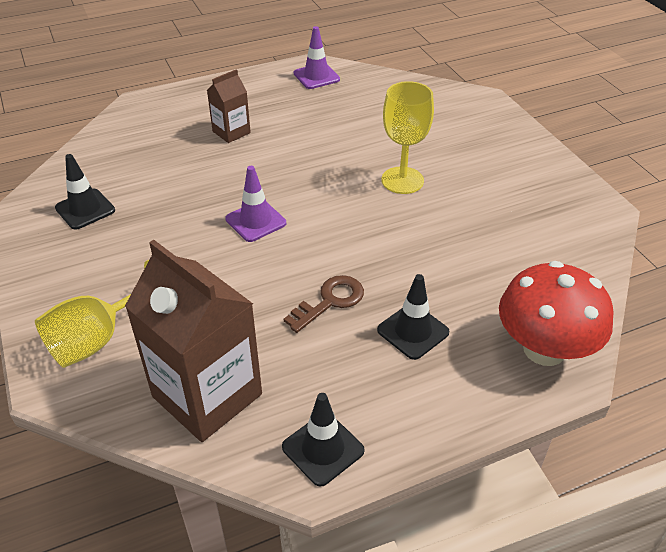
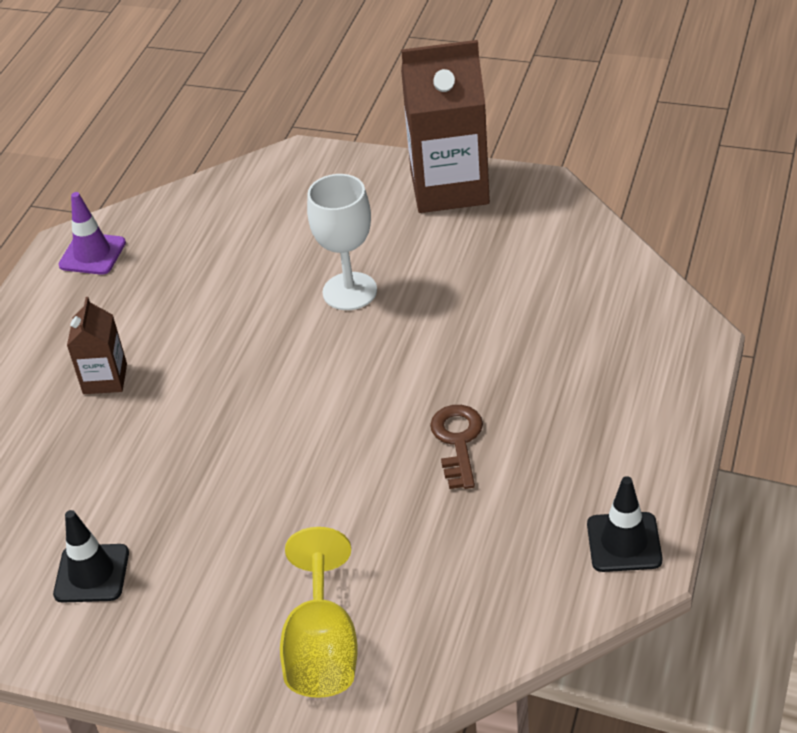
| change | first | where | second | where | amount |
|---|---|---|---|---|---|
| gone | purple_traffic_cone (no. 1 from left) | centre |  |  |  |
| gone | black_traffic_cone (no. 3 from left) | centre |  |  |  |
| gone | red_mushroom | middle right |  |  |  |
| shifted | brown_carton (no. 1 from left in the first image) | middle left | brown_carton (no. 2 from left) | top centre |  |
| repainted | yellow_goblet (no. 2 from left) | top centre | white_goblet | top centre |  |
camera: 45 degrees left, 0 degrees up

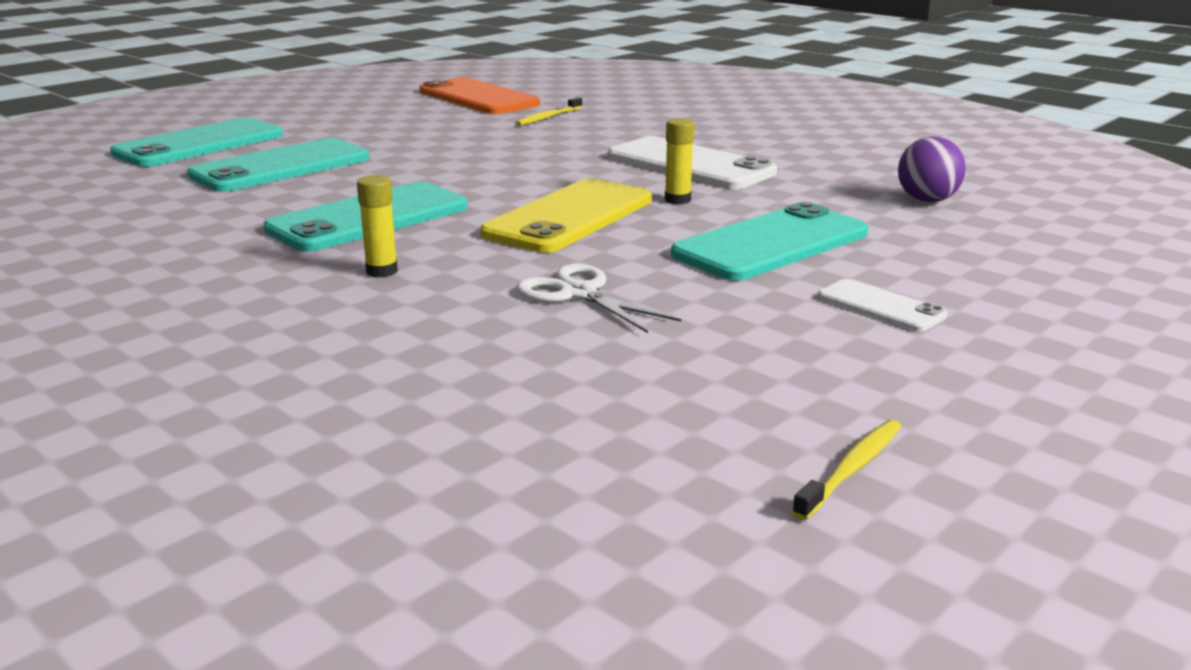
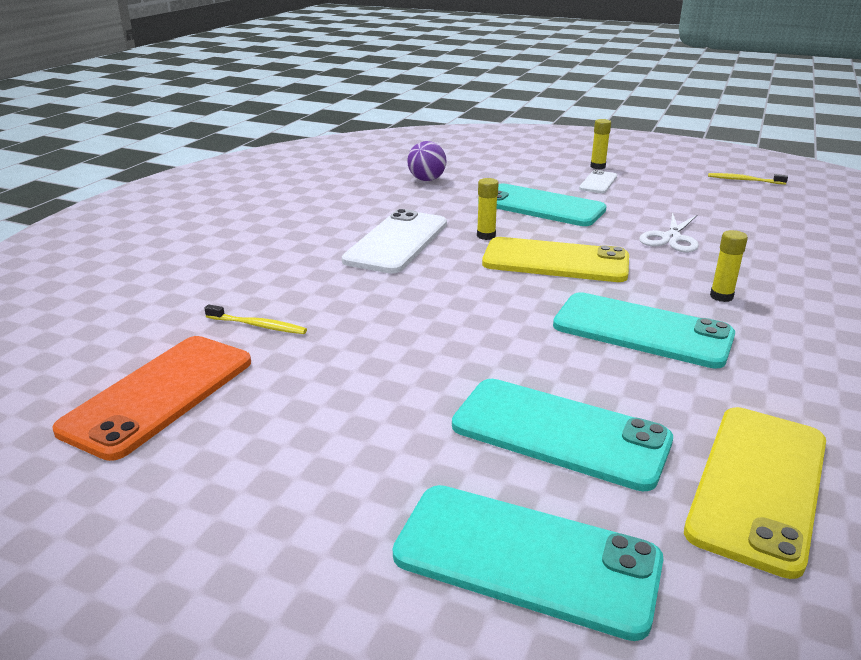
| change | first | where | second | where | amount |
|---|---|---|---|---|---|
| new |  |  | yellow_glue_stick (no. 2 from left) | top right |  |
| new |  |  | yellow_phone (no. 2 from left) | bottom right |  |
camera: 110 degrees left, 5 degrees up

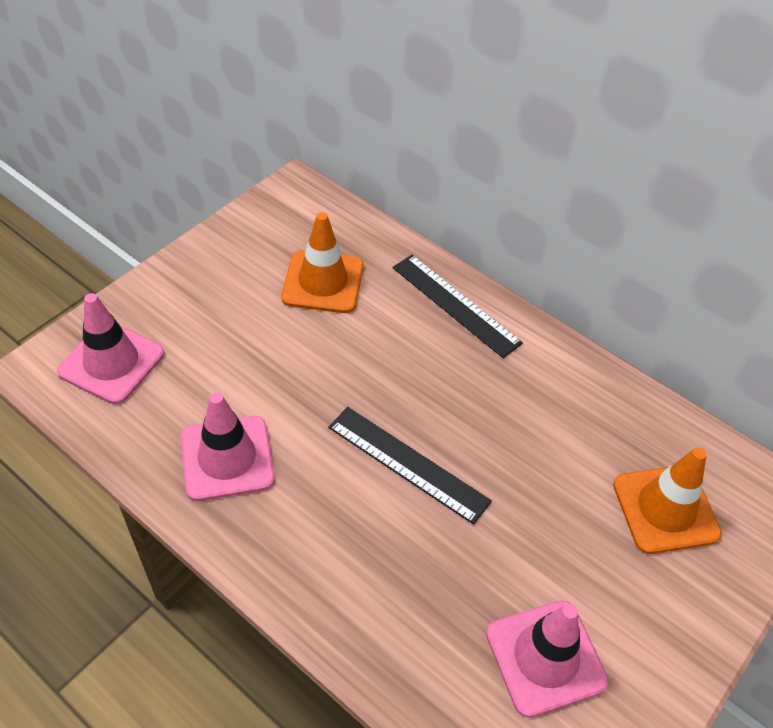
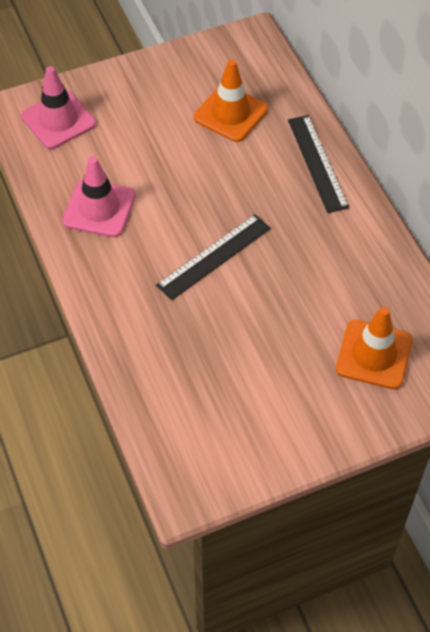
| change | first | where | second | where | amount |
|---|---|---|---|---|---|
| gone | pink_traffic_cone (no. 3 from left) | bottom right |  |  |  |
| rotated | black_ruler (no. 1 from left) | centre |  | centre | 75 degrees clockwise |
camera: 30 degrees right, 5 degrees up

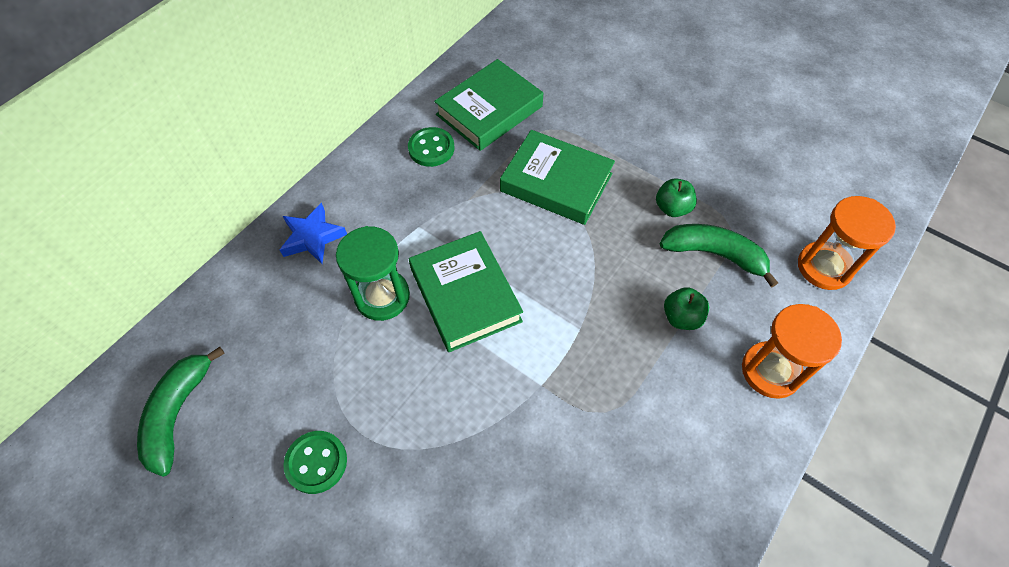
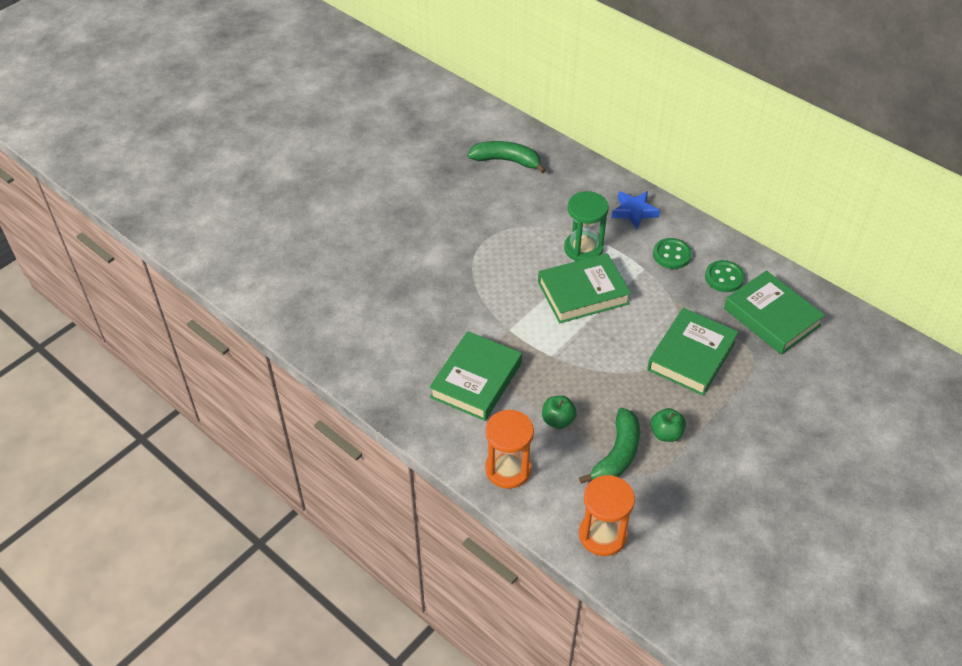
| change | first | where | second | where | amount |
|---|---|---|---|---|---|
| new |  |  | green_book (no. 1 from left) | centre |  |
| shifted | green_button (no. 1 from left) | bottom left |  | middle right |  |
camera: 95 degrees right, 10 degrees down

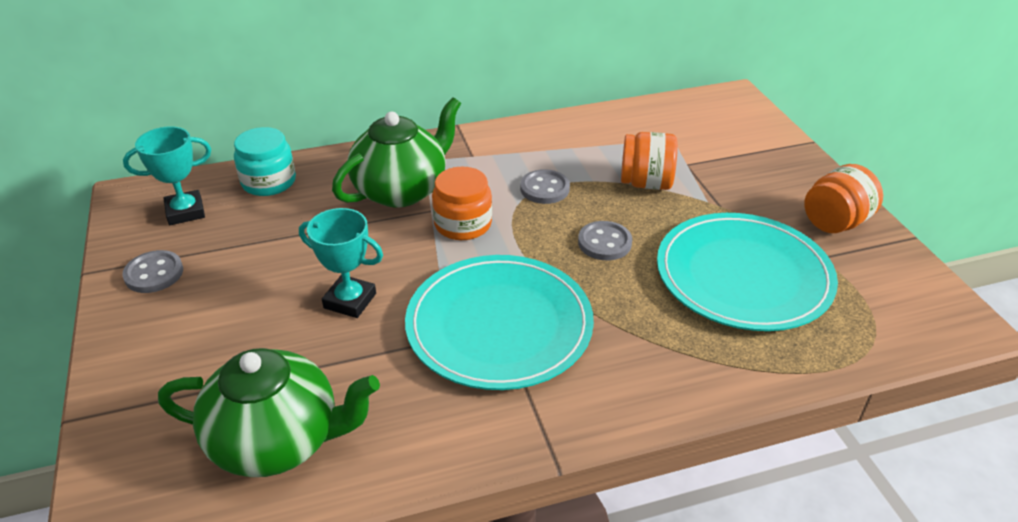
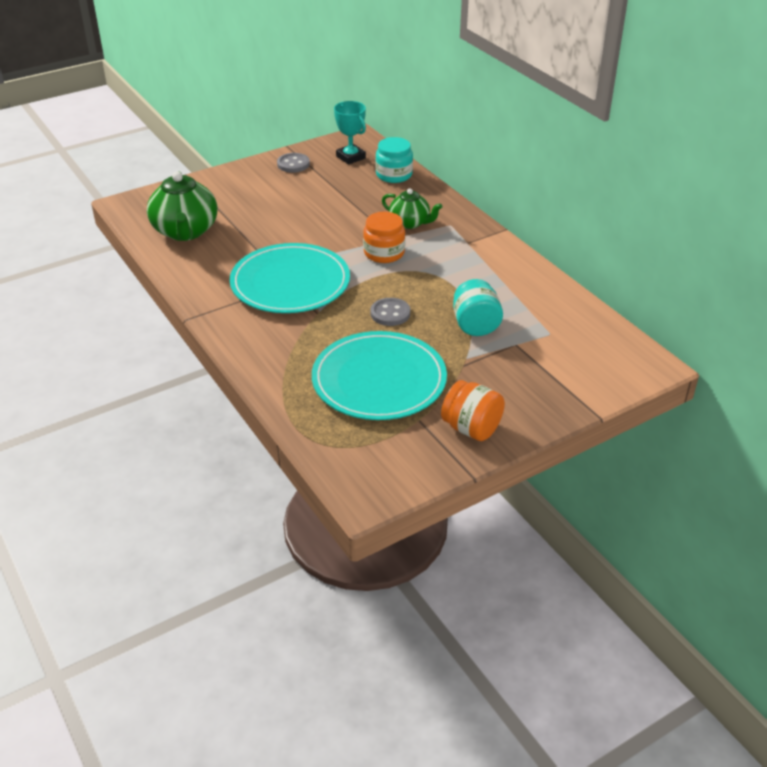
| change | first | where | second | where | amount |
|---|---|---|---|---|---|
| gone | turquoise_trophy (no. 2 from left) | centre |  |  |  |
| gone | grey_button (no. 2 from left) | centre |  |  |  |
| repainted | orange_jar (no. 2 from left) | top centre | turquoise_jar (no. 2 from left) | centre |  |
| scaled | green_teapot (no. 2 from left) | top centre |  | top centre | x0.60 |
camera: 75 degrees right, 0 degrees up

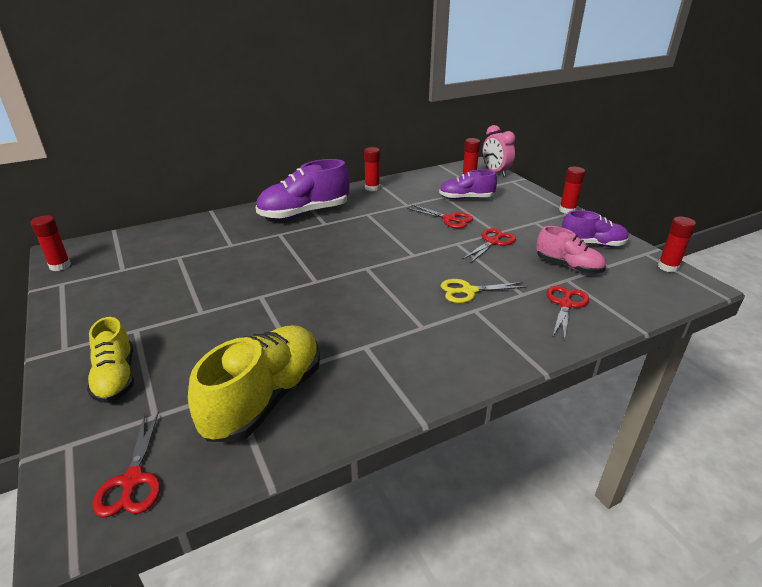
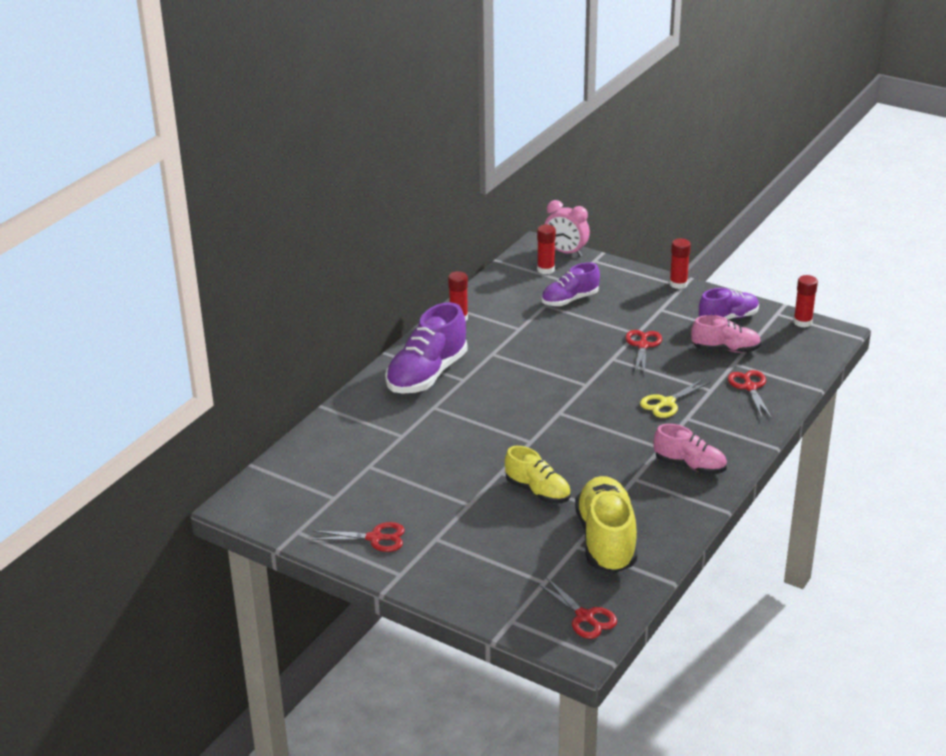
| change | first | where | second | where | amount |
|---|---|---|---|---|---|
| gone | red_glue_stick (no. 1 from left) | middle left |  |  |  |
| new |  |  | pink_shoe (no. 1 from left) | middle right |  |
| shifted | yellow_shoe (no. 1 from left) | middle left |  | centre |  |
| shifted | red_scissors (no. 2 from left in the first image) | centre | red_scissors (no. 1 from left) | bottom centre |  |
camera: 30 degrees left, 0 degrees up

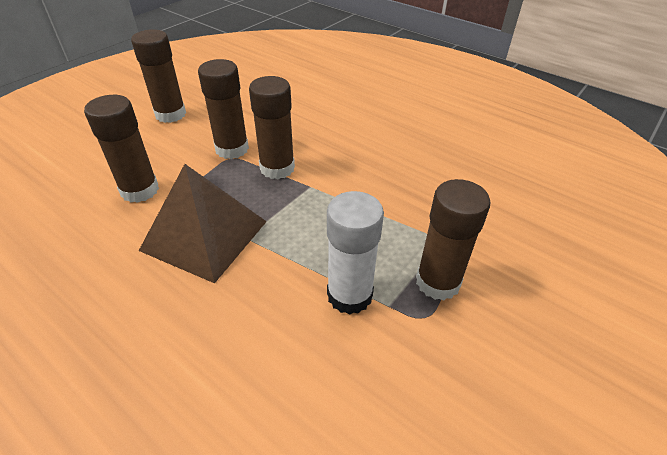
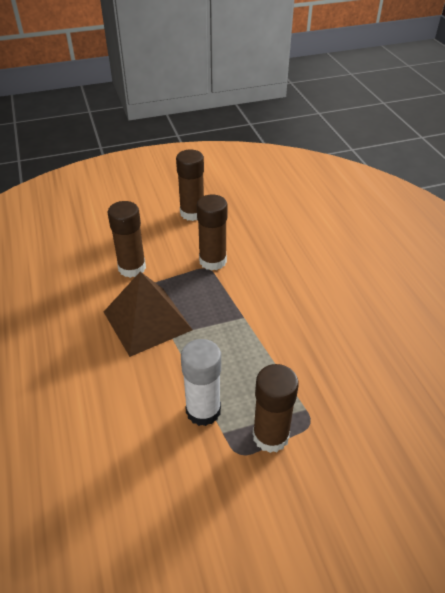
| change | first | where | second | where | amount |
|---|---|---|---|---|---|
| gone | brown_glue_stick (no. 4 from left) | top centre |  |  |  |
camera: 35 degrees right, 0 degrees up

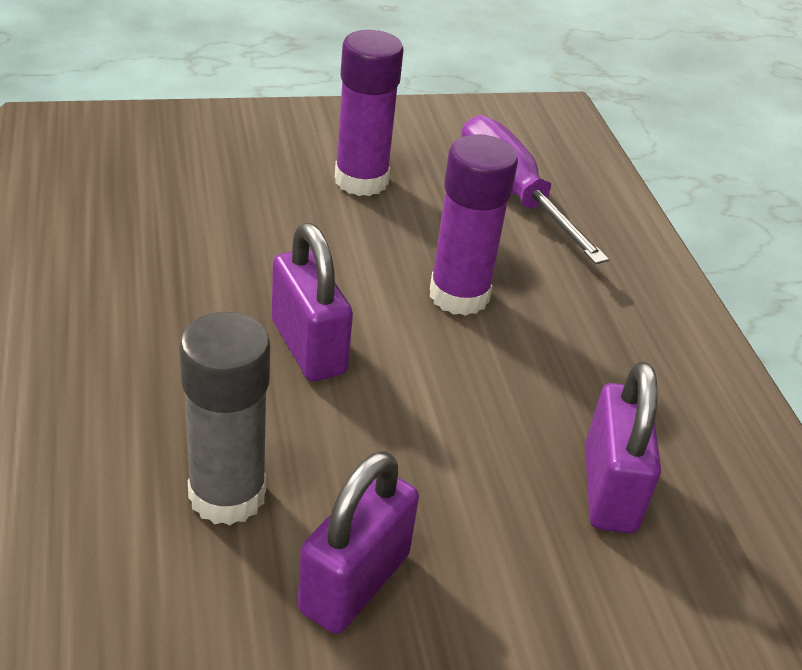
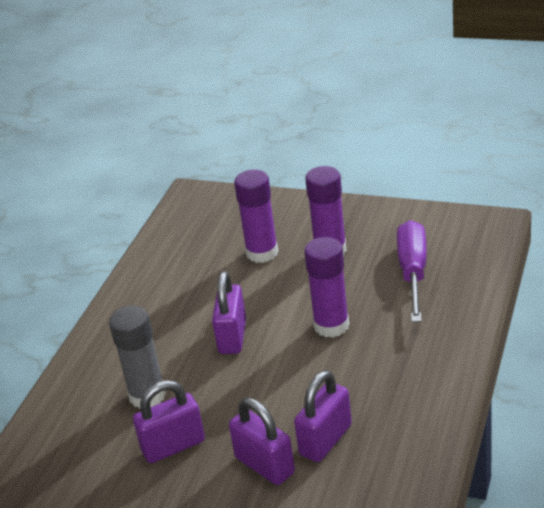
| change | first | where | second | where | amount |
|---|---|---|---|---|---|
| new |  |  | purple_padlock (no. 3 from left) | bottom centre |  |
| new |  |  | purple_glue_stick (no. 1 from left) | centre |  |
camera: 40 degrees right, 5 degrees down

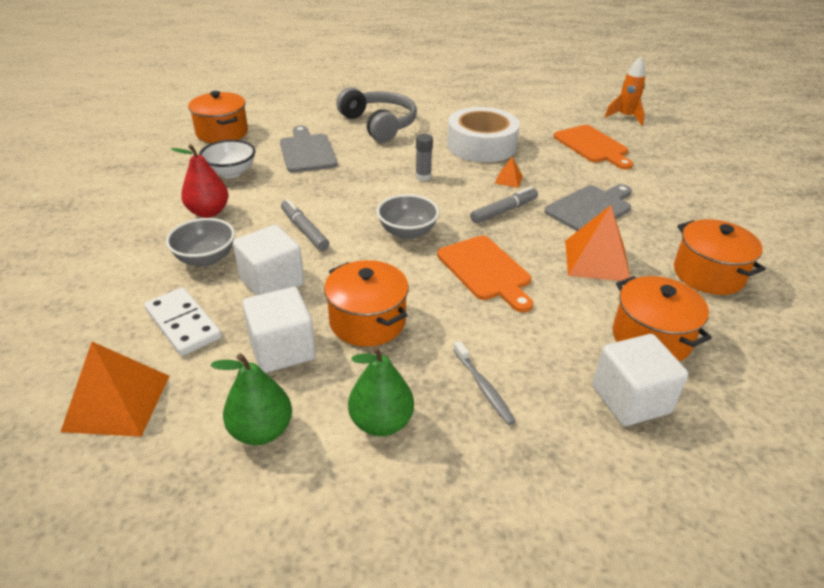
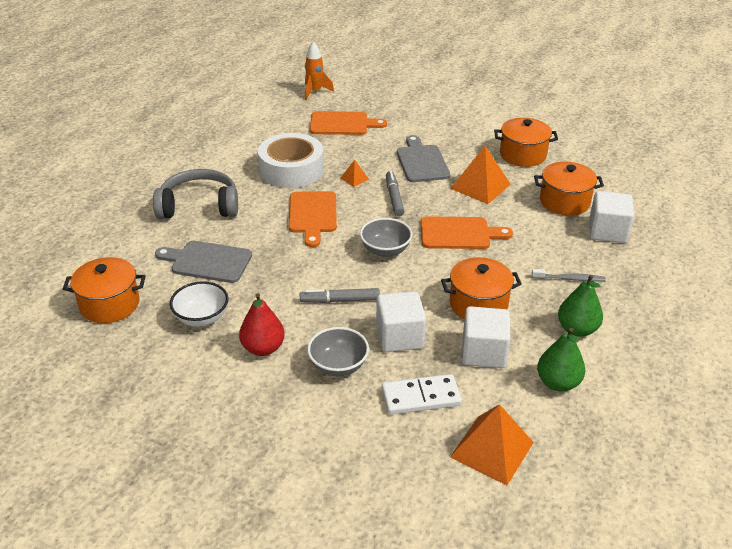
| change | first | where | second | where | amount |
|---|---|---|---|---|---|
| swapped | grey_glue_stick | top centre | orange_cutting_board (no. 1 from left) | centre |  |
camera: 60 degrees left, 0 degrees up

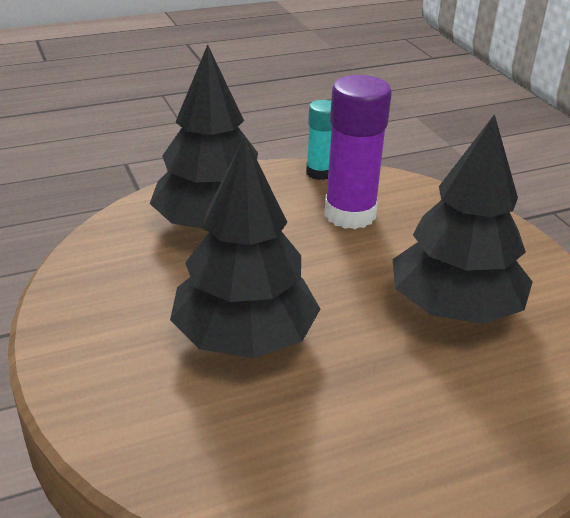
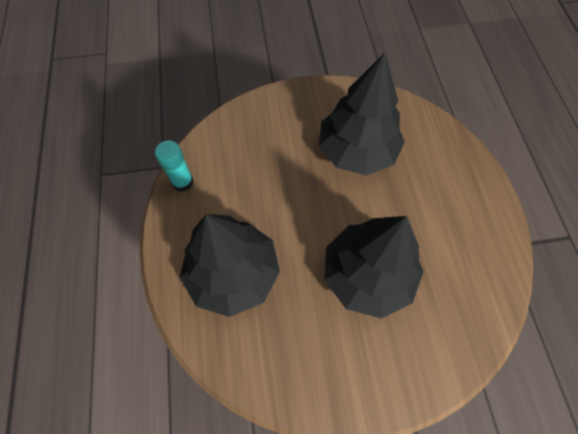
| change | first | where | second | where | amount |
|---|---|---|---|---|---|
| gone | purple_glue_stick | top centre |  |  |  |
camera: 75 degrees left, 30 degrees up

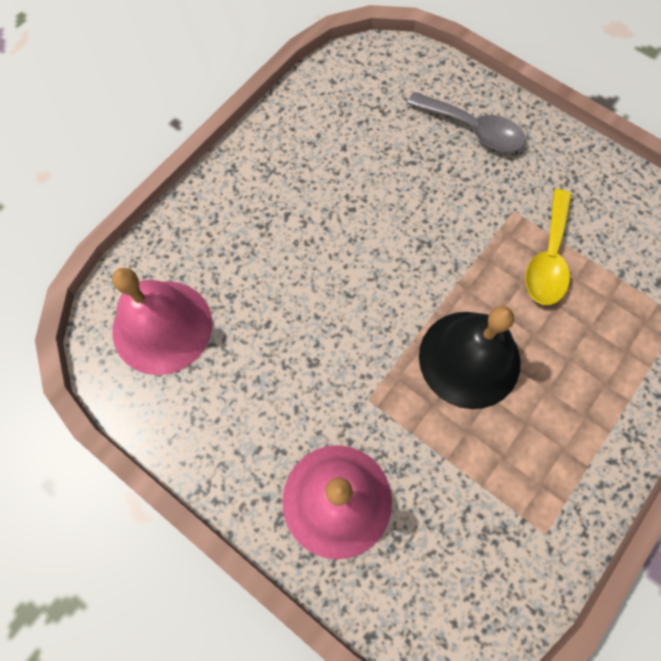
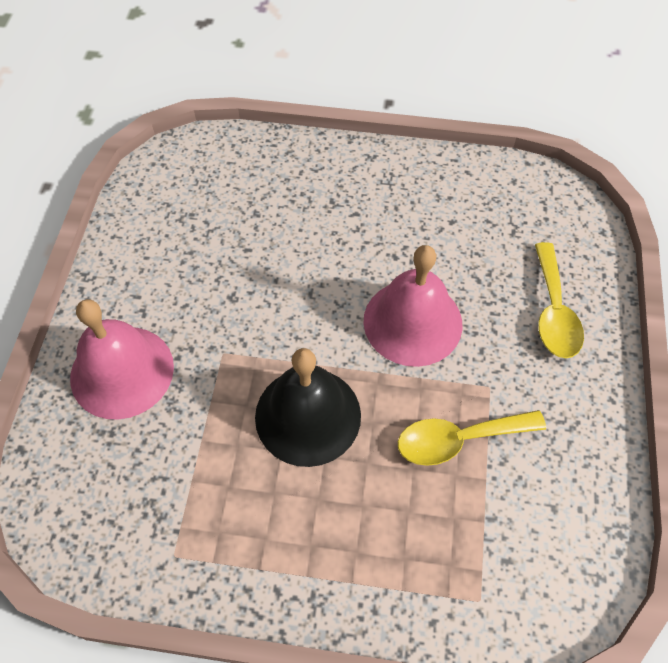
| change | first | where | second | where | amount |
|---|---|---|---|---|---|
| shifted | pink_bell (no. 1 from left in the first image) | middle left | pink_bell (no. 2 from left) | centre |  |
| repainted | grey_spoon | top right | yellow_spoon (no. 2 from left) | middle right |  |
camera: 60 degrees right, 10 degrees down

